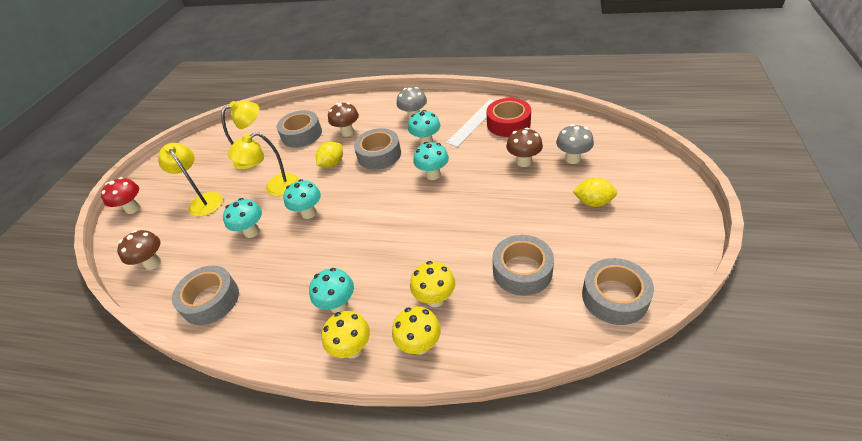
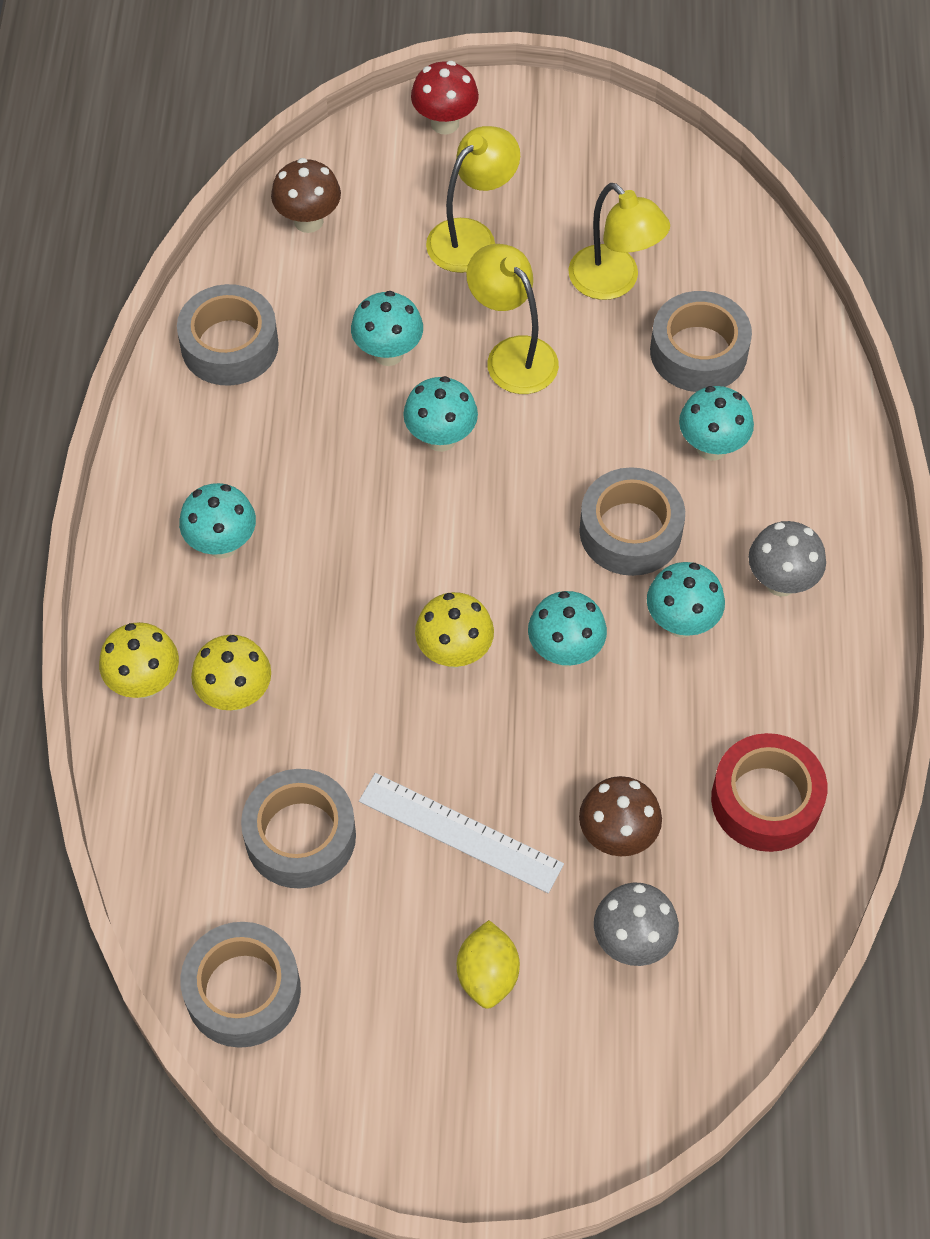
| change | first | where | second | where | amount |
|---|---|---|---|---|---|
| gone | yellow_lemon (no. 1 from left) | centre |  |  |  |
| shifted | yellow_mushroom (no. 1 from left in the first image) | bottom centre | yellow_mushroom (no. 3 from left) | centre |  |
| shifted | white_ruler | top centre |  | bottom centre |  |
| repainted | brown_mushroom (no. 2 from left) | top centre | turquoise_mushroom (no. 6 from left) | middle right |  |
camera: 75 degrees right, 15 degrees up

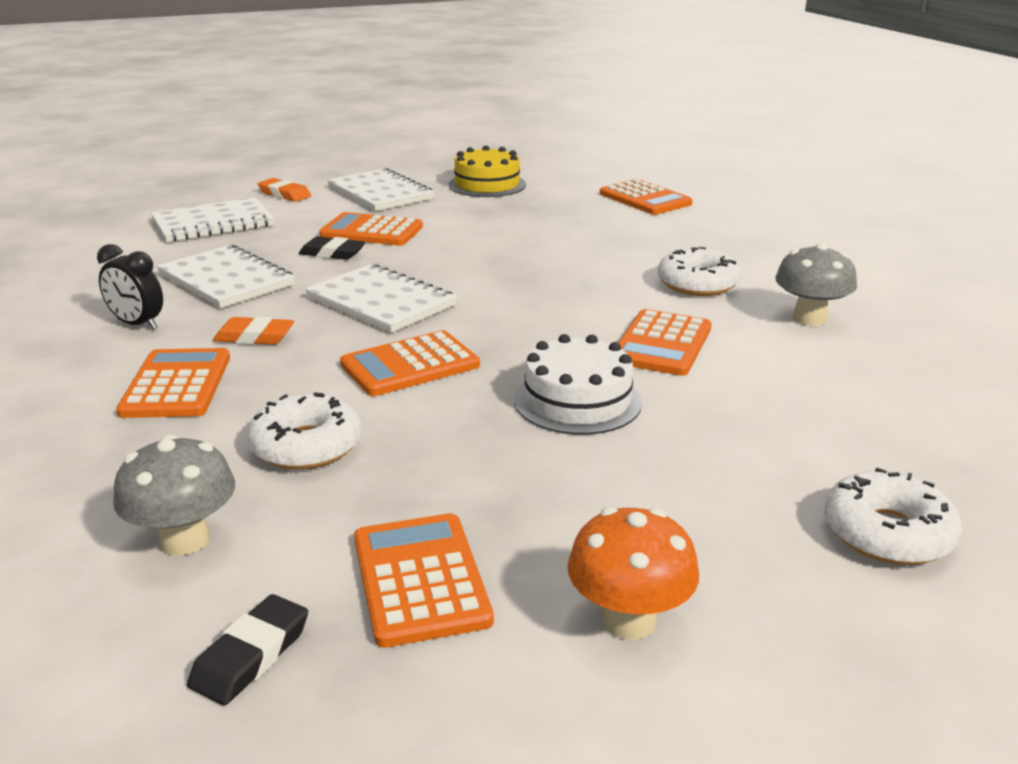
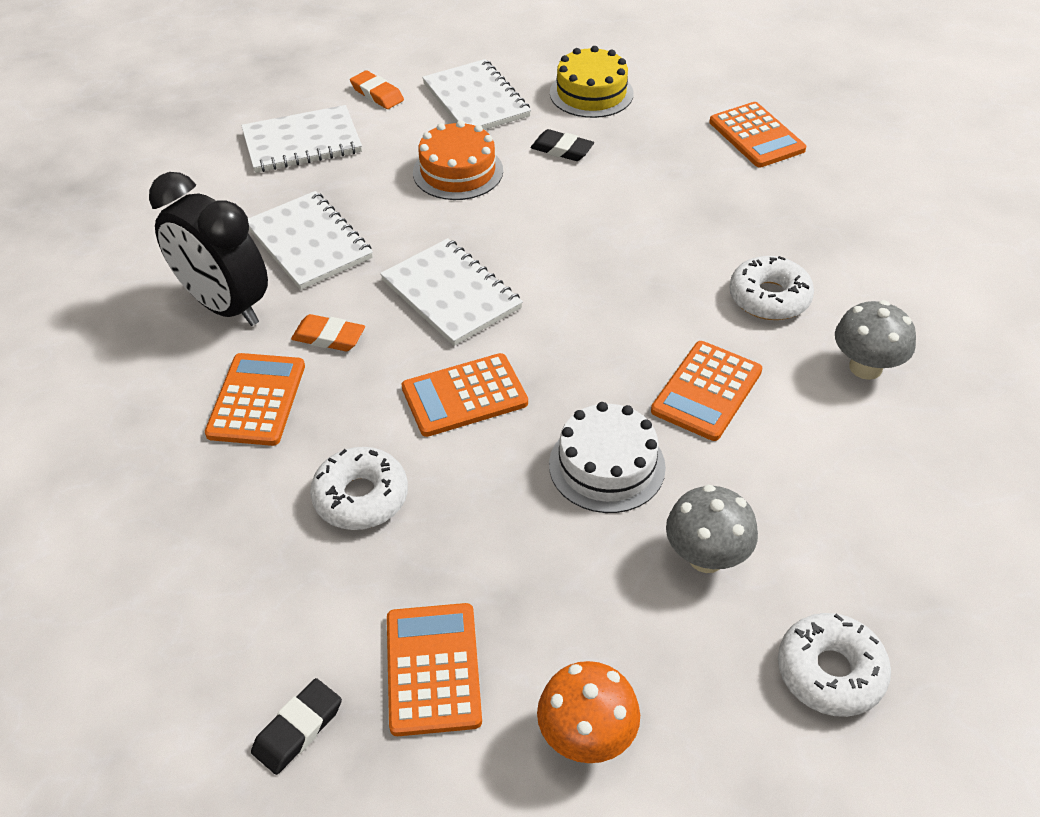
| change | first | where | second | where | amount |
|---|---|---|---|---|---|
| shifted | grey_mushroom (no. 1 from left) | middle left |  | middle right |  |
| shifted | black_eraser (no. 2 from left) | top left |  | top centre |  |
| swapped | orange_calculator (no. 2 from left) | top centre | orange_cake | top centre |  |
| scaled | black_clock | middle left |  | top left | x1.91 |
camera: 10 degrees right, 20 degrees up

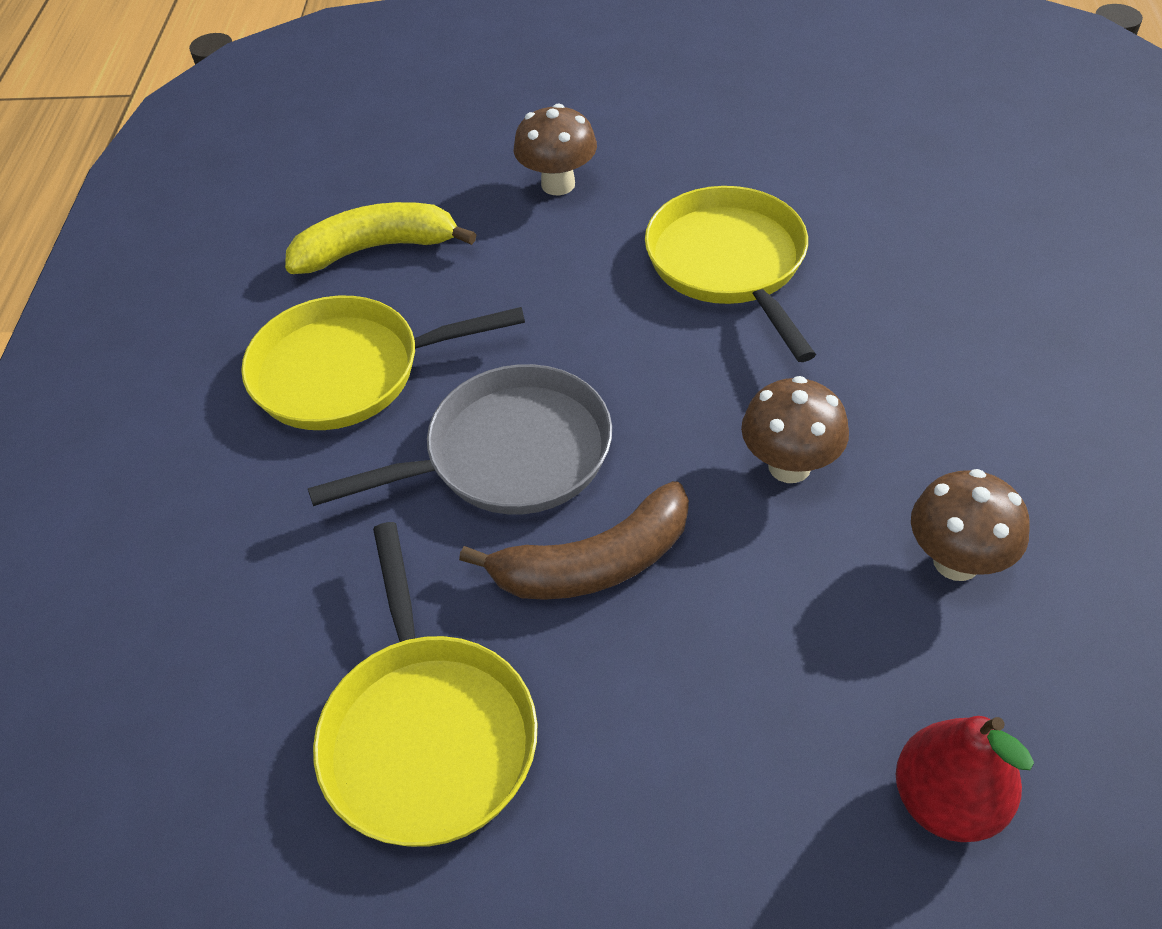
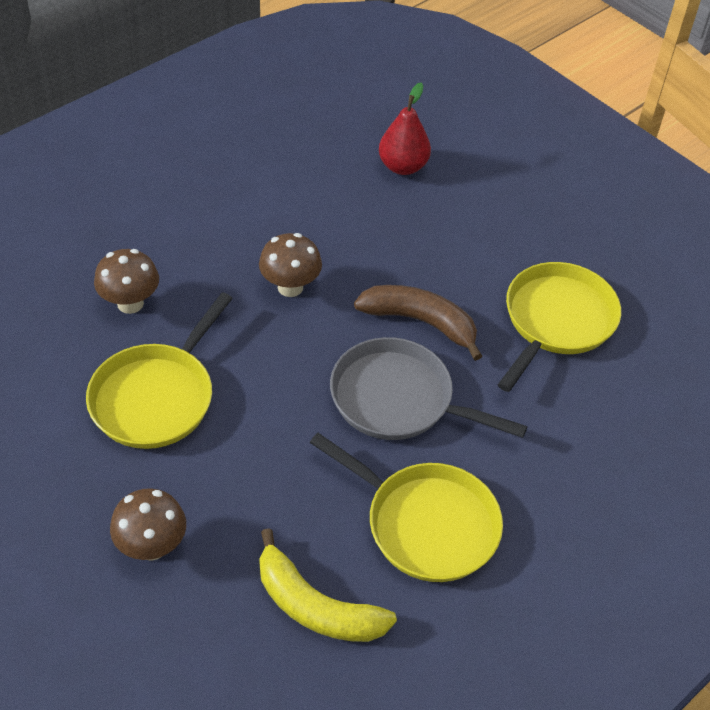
| change | first | where | second | where | amount |
|---|---|---|---|---|---|
| shifted | brown_mushroom (no. 3 from left in the first image) | middle right | brown_mushroom (no. 1 from left) | middle left |  |
camera: 140 degrees left, 0 degrees up

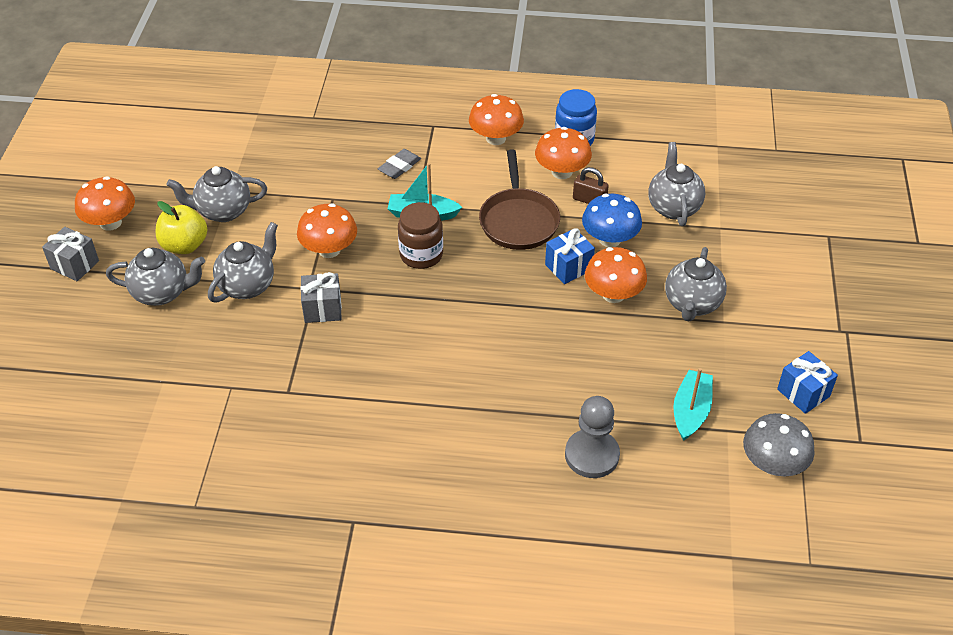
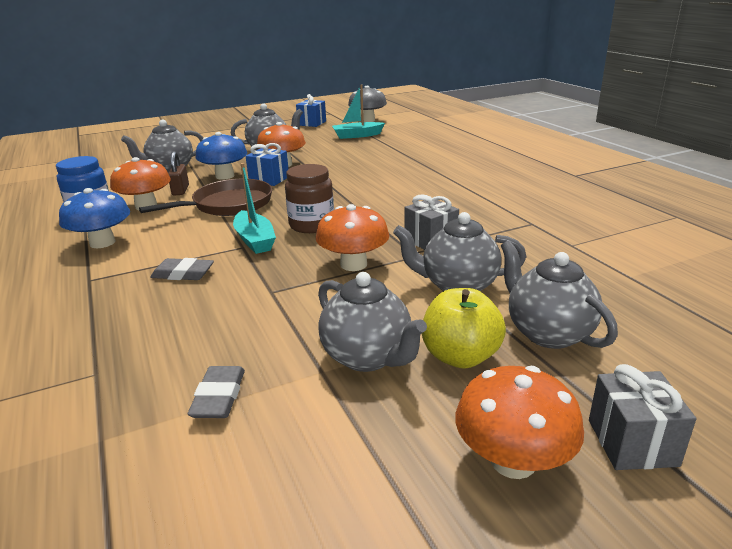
| change | first | where | second | where | amount |
|---|---|---|---|---|---|
| gone | grey_pawn | bottom centre |  |  |  |
| new |  |  | grey_eraser (no. 2 from left) | bottom left |  |
| repainted | orange_mushroom (no. 3 from left) | top centre | blue_mushroom (no. 1 from left) | middle left |  |
camera: 120 degrees left, 20 degrees down

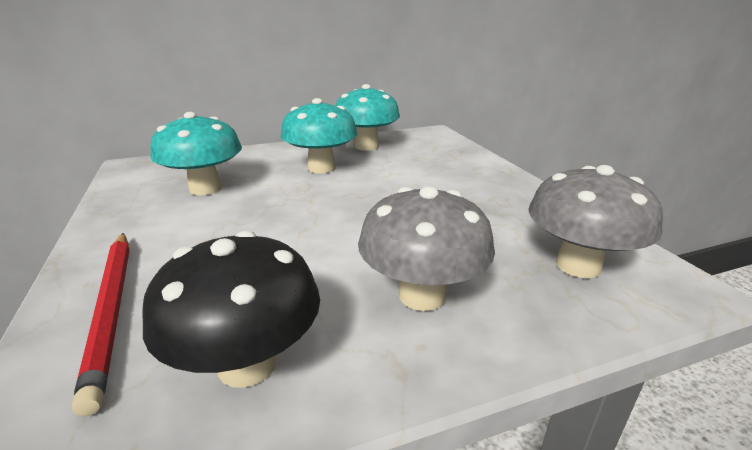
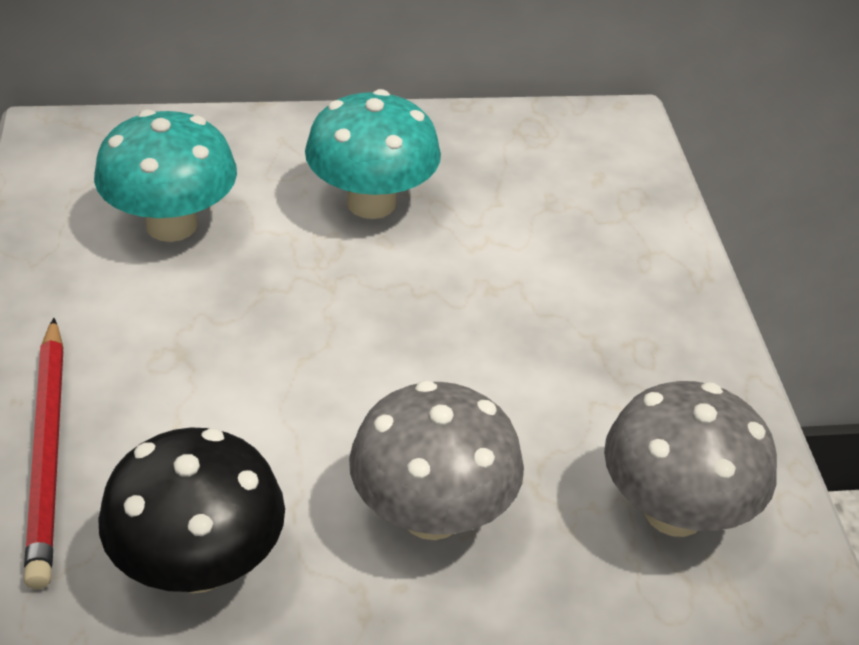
| change | first | where | second | where | amount |
|---|---|---|---|---|---|
| gone | turquoise_mushroom (no. 3 from left) | top centre |  |  |  |
camera: 10 degrees right, 15 degrees up

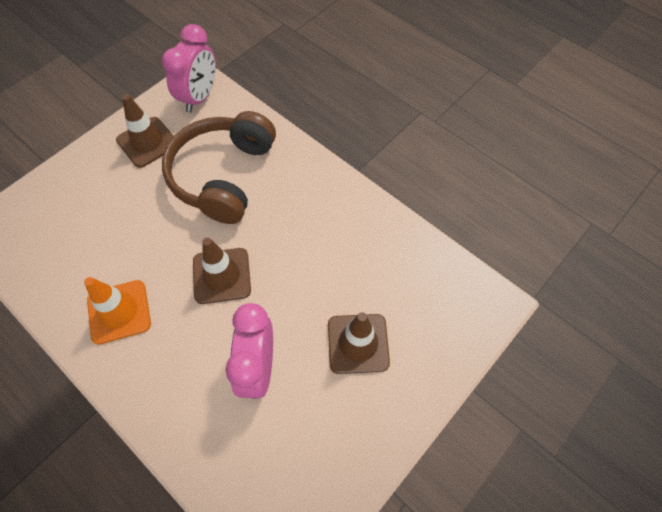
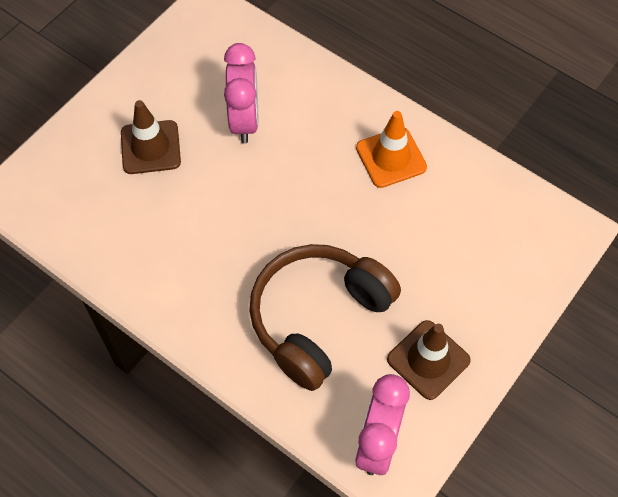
| change | first | where | second | where | amount |
|---|---|---|---|---|---|
| gone | brown_traffic_cone (no. 2 from left) | centre |  |  |  |
| rotated | brown_headphones | top left |  | centre | 150 degrees counterclockwise |
camera: 175 degrees right, 0 degrees up

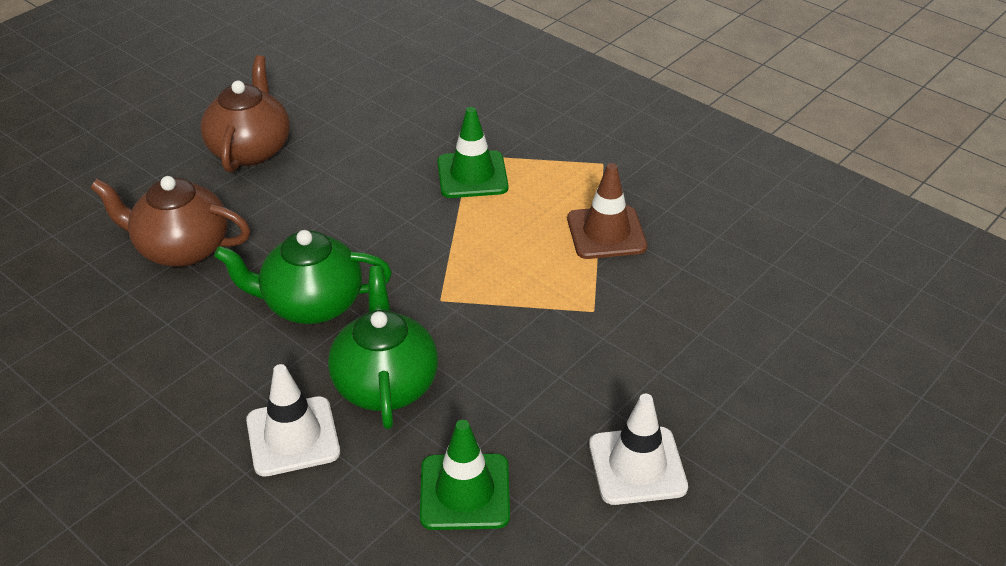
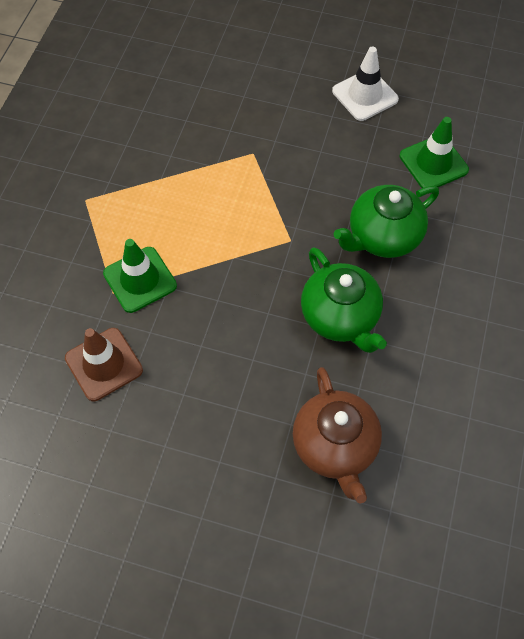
| change | first | where | second | where | amount |
|---|---|---|---|---|---|
| gone | brown_teapot (no. 2 from left) | top left |  |  |  |
| gone | white_traffic_cone (no. 1 from left) | bottom left |  |  |  |
| shifted | brown_traffic_cone | centre |  | middle left |  |
camera: 115 degrees left, 20 degrees up

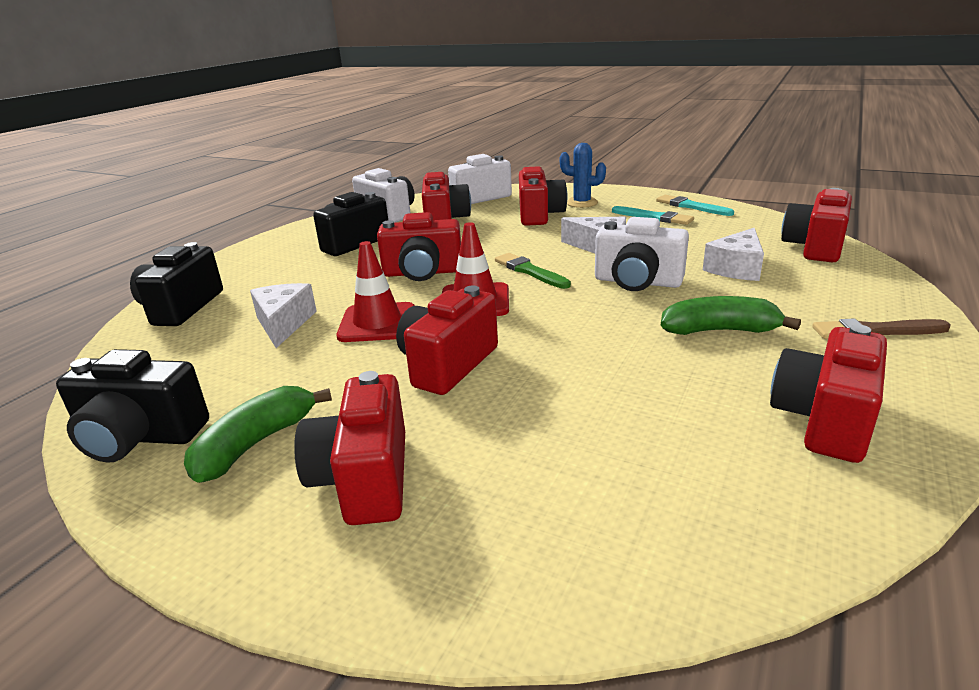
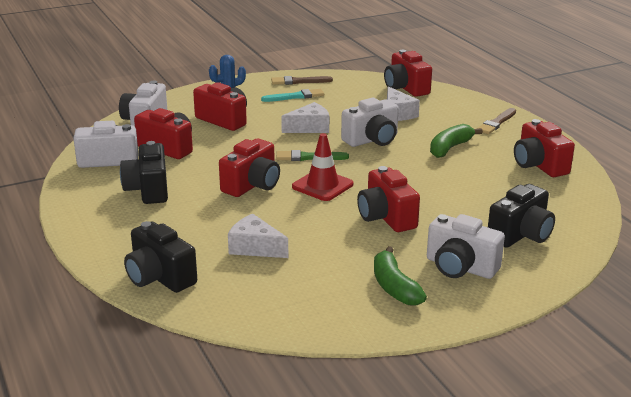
| change | first | where | second | where | amount |
|---|---|---|---|---|---|
| gone | red_traffic_cone (no. 1 from left) | centre |  |  |  |
| shifted | black_camera (no. 1 from left in the first image) | middle left | black_camera (no. 3 from left) | middle right |  |
| repainted | red_camera (no. 1 from left) | centre | white_camera (no. 4 from left) | middle right |  |
| repainted | turquoise_brush (no. 2 from left) | top right | brown_brush (no. 1 from left) | top centre |  |
camera: 55 degrees left, 0 degrees up

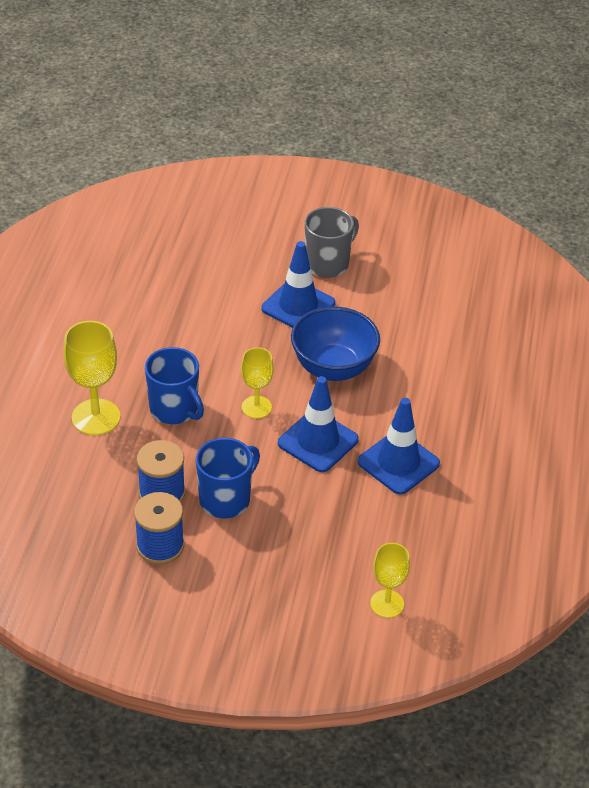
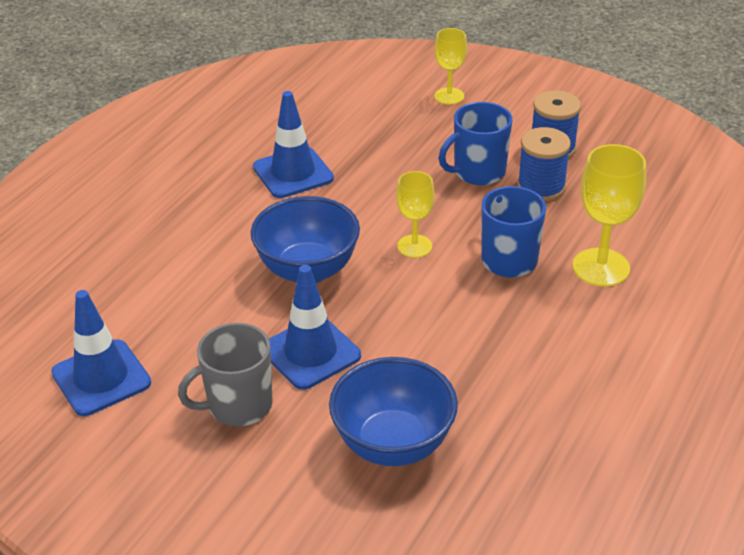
| change | first | where | second | where | amount |
|---|---|---|---|---|---|
| new |  |  | blue_bowl (no. 2 from left) | bottom centre |  |
| shifted | blue_traffic_cone (no. 2 from left in the first image) | centre | blue_traffic_cone (no. 1 from left) | middle left |  |
| shifted | yellow_goblet (no. 3 from left in the first image) | bottom centre | yellow_goblet (no. 2 from left) | top centre |  |
camera: 160 degrees left, 5 degrees down

